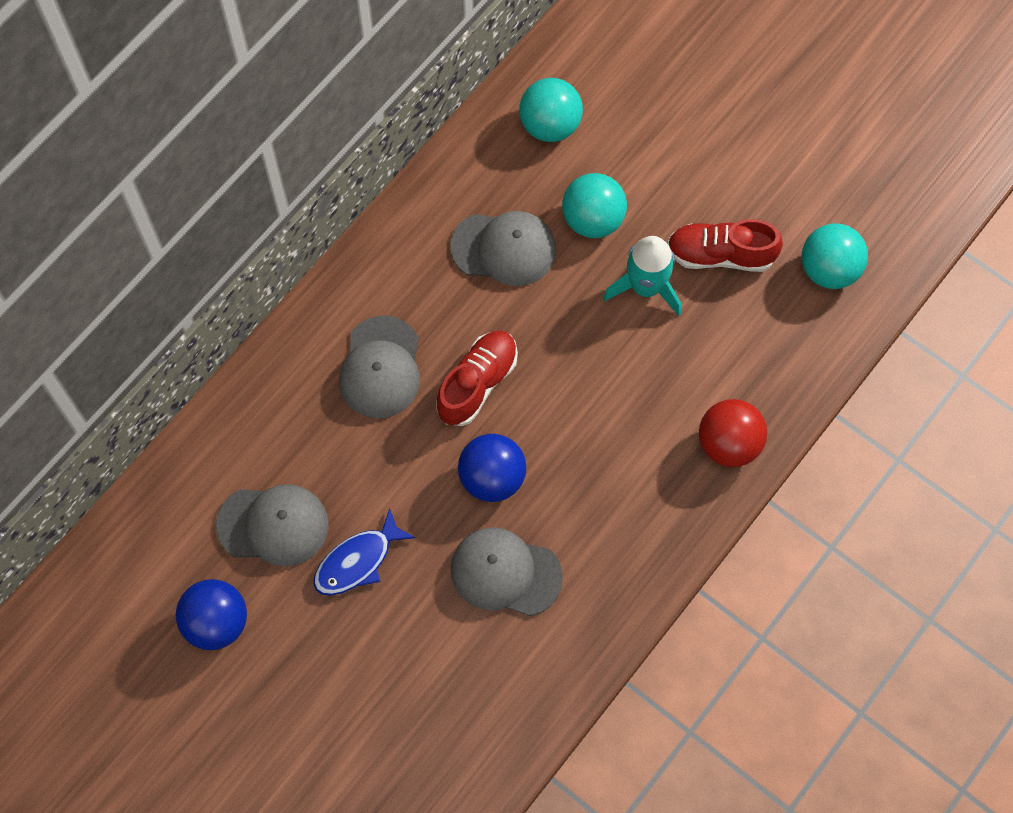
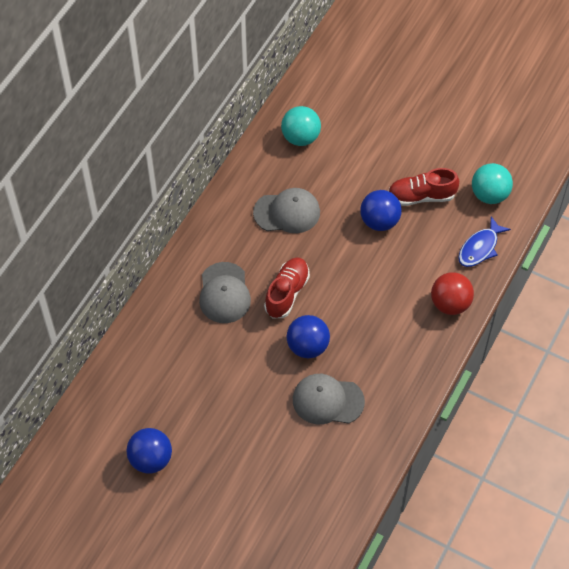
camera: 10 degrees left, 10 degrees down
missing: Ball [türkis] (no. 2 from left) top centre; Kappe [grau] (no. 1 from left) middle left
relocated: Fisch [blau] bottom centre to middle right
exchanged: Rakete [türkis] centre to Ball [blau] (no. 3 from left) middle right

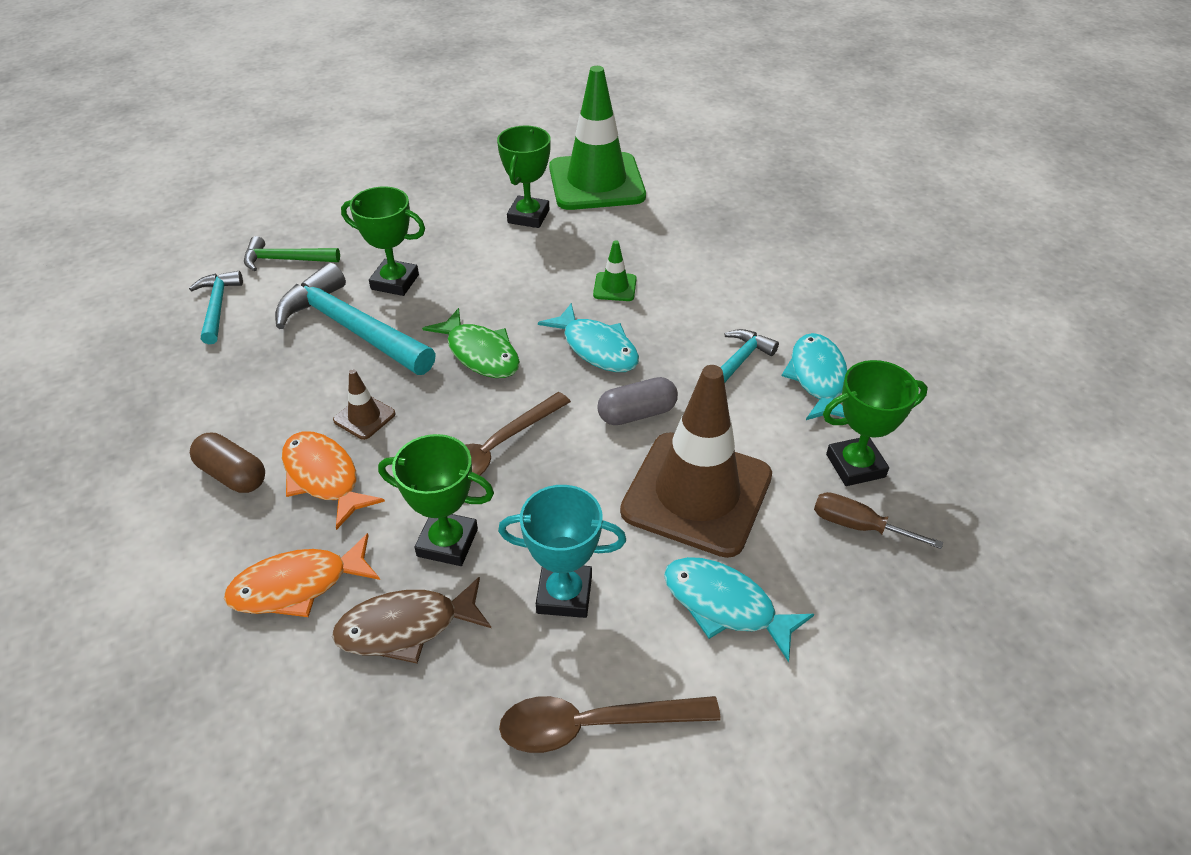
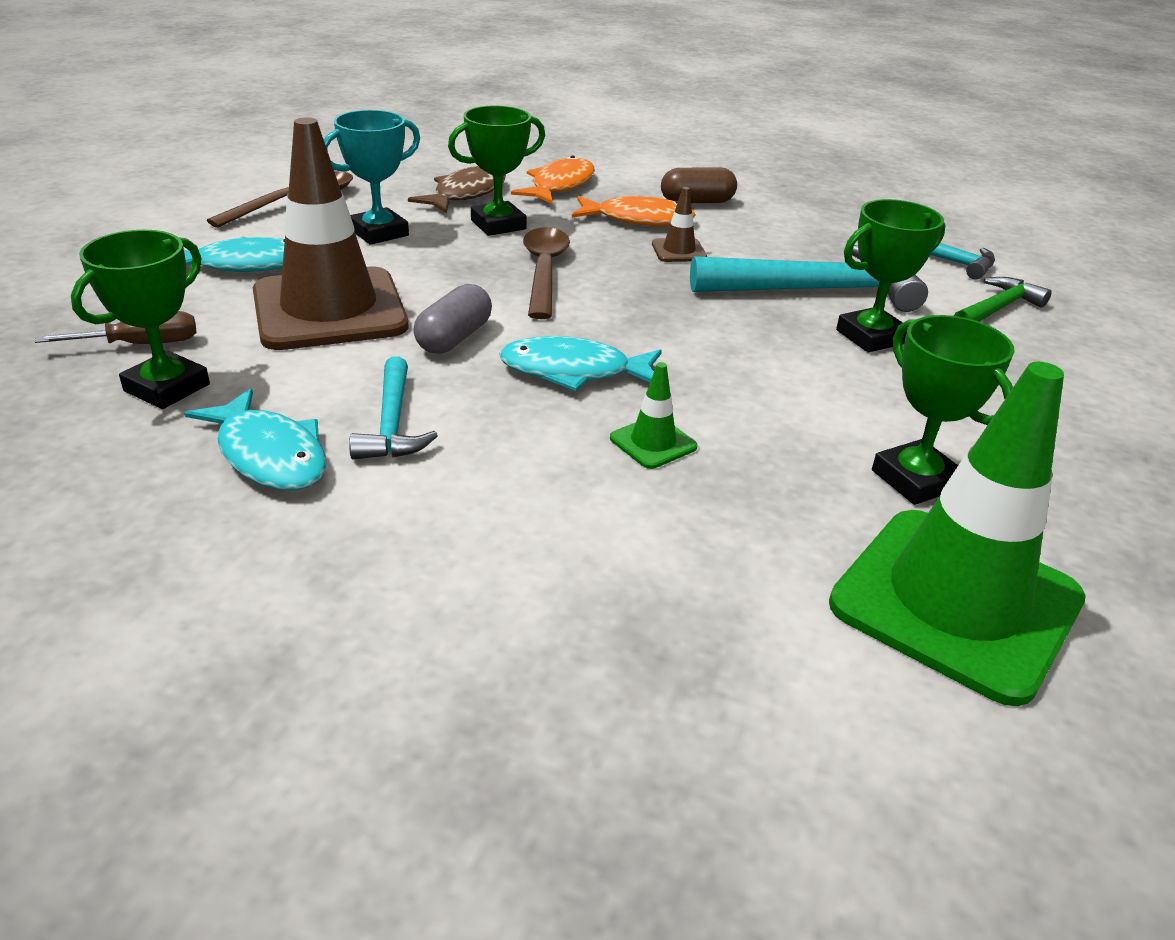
camera: 135 degrees right, 10 degrees down
missing: Fisch [grün] centre

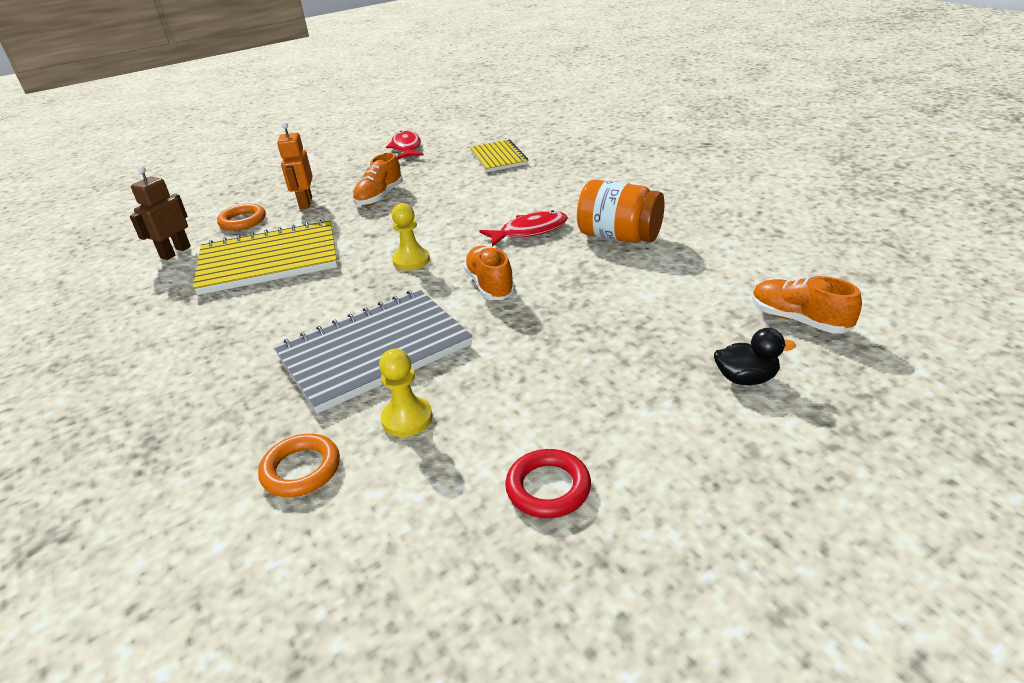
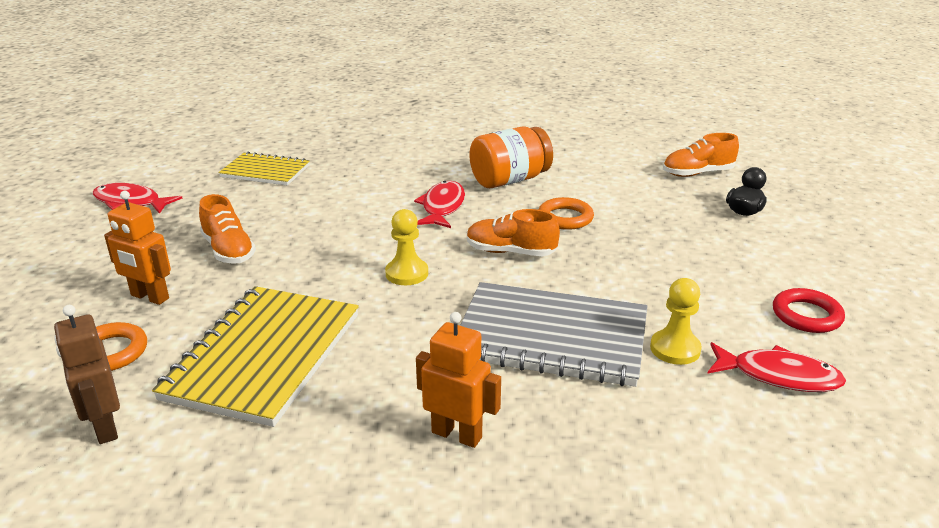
camera: 60 degrees left, 5 degrees down
appeared: Roboter [orange] (no. 2 from left) bottom centre; Fisch [rot] (no. 3 from left) bottom right
relocated: Ring [orange] (no. 2 from left) bottom left to centre
spun: Notizbuch [grau] centre = centre 75 degrees counterclockwise

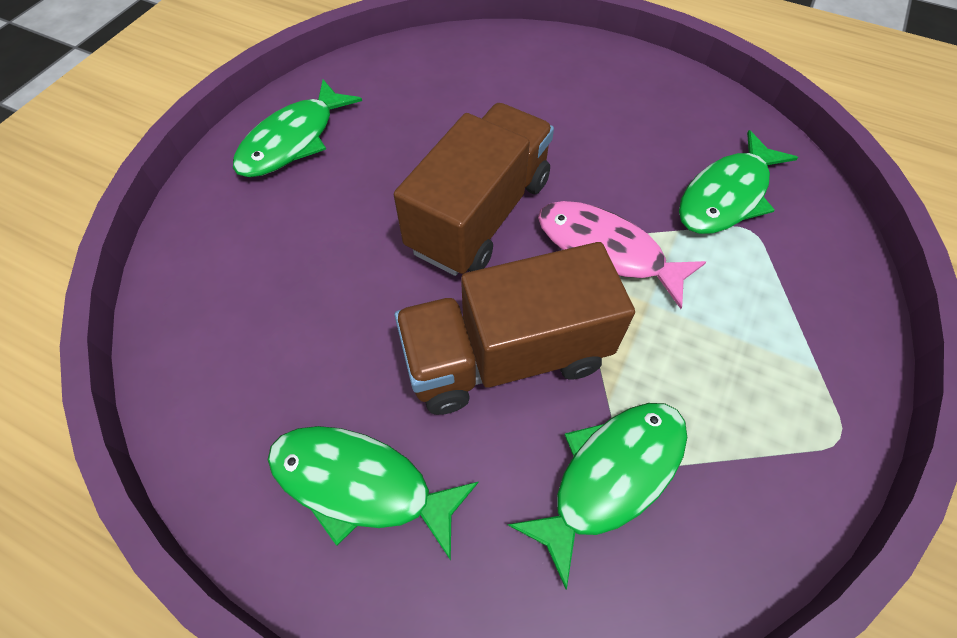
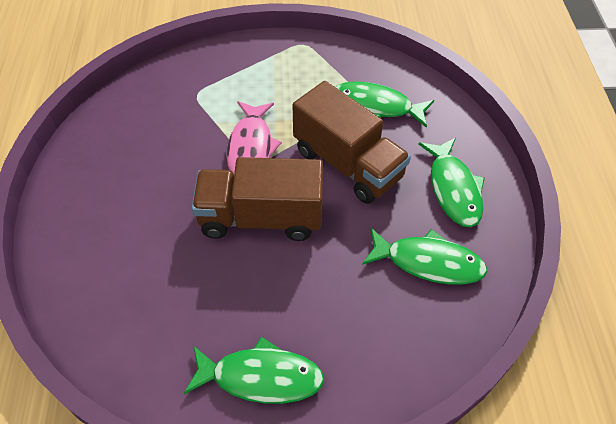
camera: 120 degrees left, 5 degrees down
relocated: Fisch [grün] (no. 4 from left in the first image) top right to Fisch [grün] (no. 3 from left) middle right

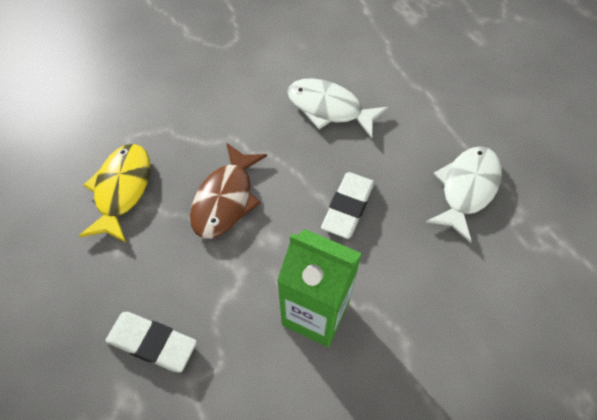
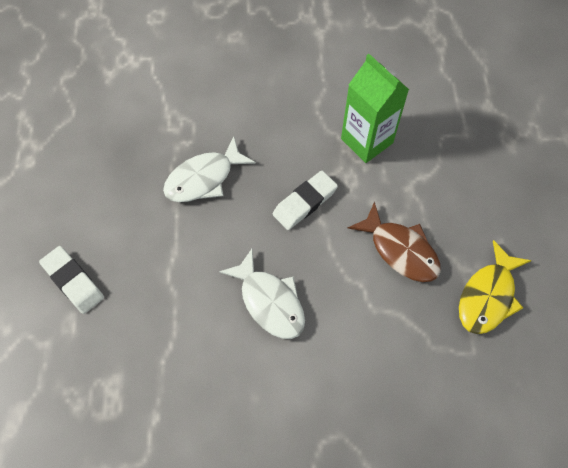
camera: 155 degrees left, 5 degrees up
relocated: Radiergummi [weiß] (no. 1 from left) bottom left to middle left
spun: Fisch [braun] centre = middle right 90 degrees clockwise

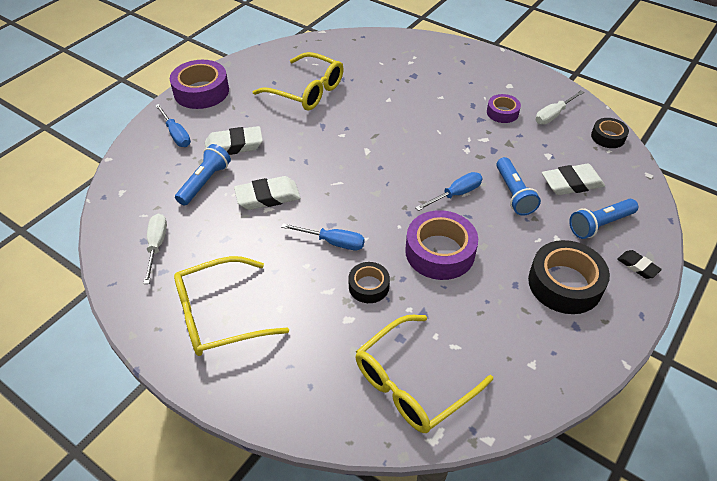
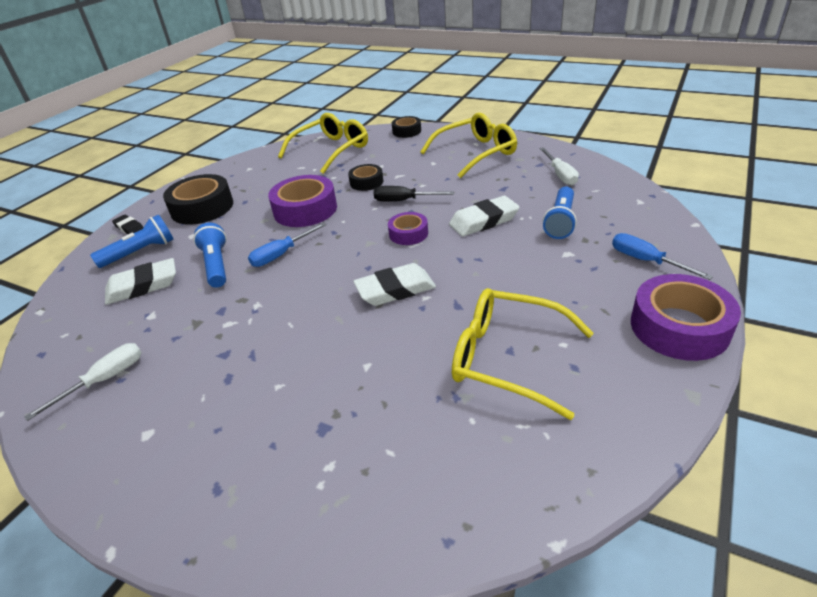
camera: 175 degrees right, 10 degrees down
relocated: Klebeband [lila] (no. 3 from left in the first image) top right to Klebeband [lila] (no. 2 from left) centre; Klebeband [schwarz] (no. 3 from left) top right to top centre; Radiergummi [weiß] (no. 1 from left in the first image) top left to Radiergummi [weiß] (no. 2 from left) centre
colour: Schraubenzieher [blau] (no. 2 from left) centre to Schraubenzieher [schwarz] top centre

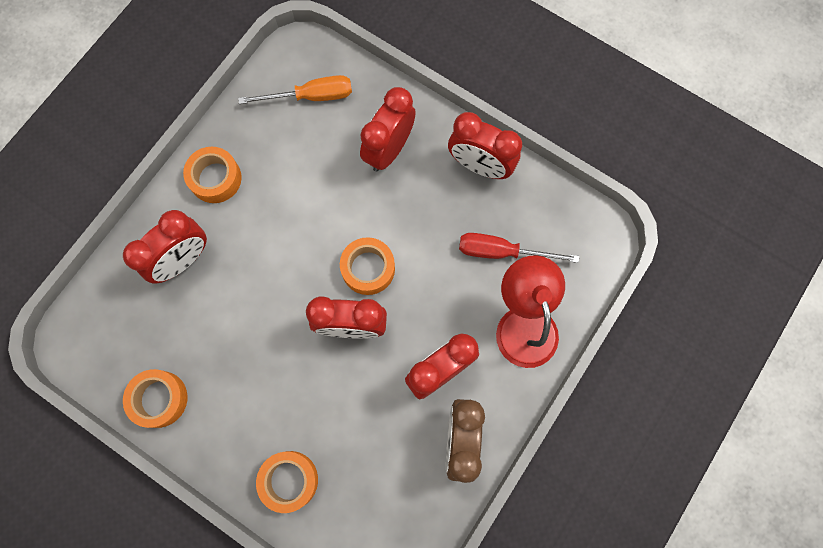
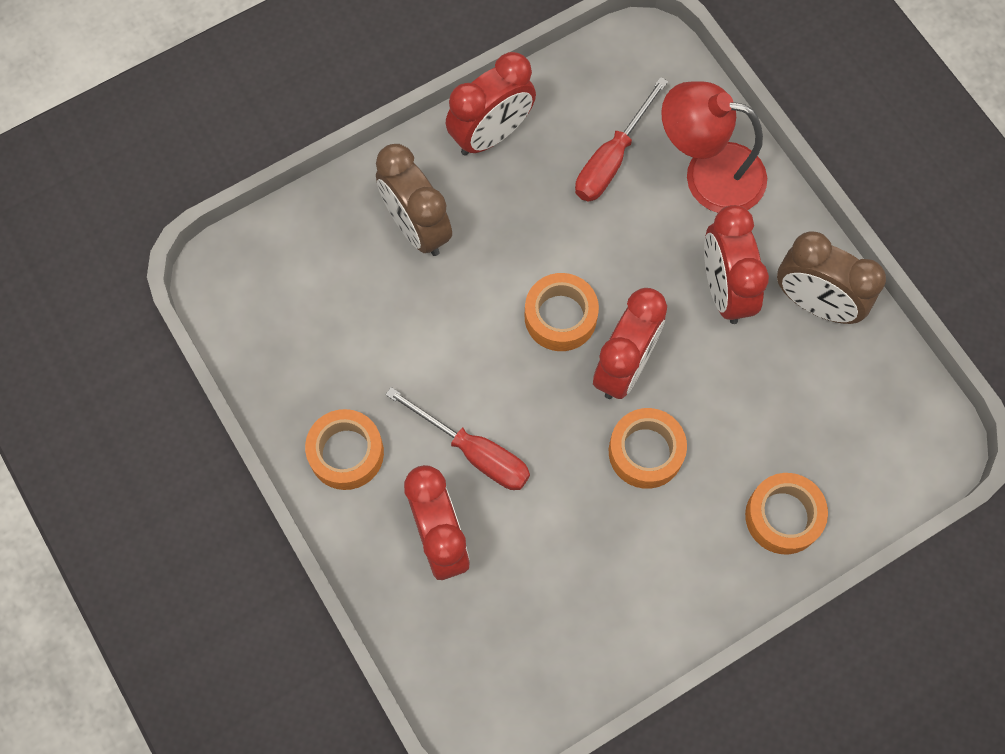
camera: 65 degrees left, 5 degrees down
missing: Schraubenzieher [orange] top centre
appeared: Schraubenzieher [rot] (no. 1 from left) centre
relocated: Klebeband [orange] (no. 1 from left in the first image) bottom left to Klebeband [orange] (no. 3 from left) centre
colour: Wecker [rot] (no. 3 from left) top centre to Wecker [braun] (no. 1 from left) top centre

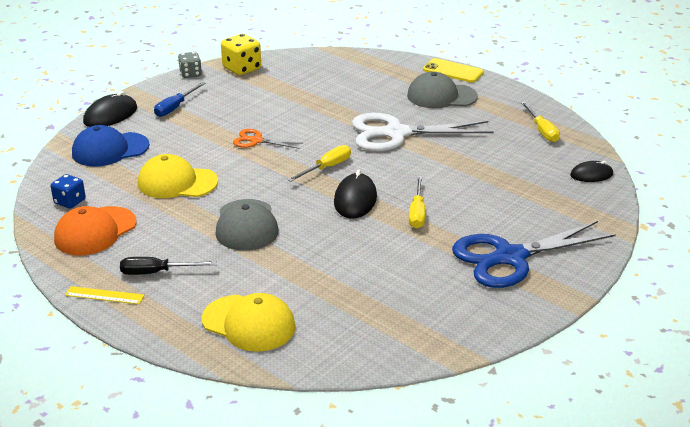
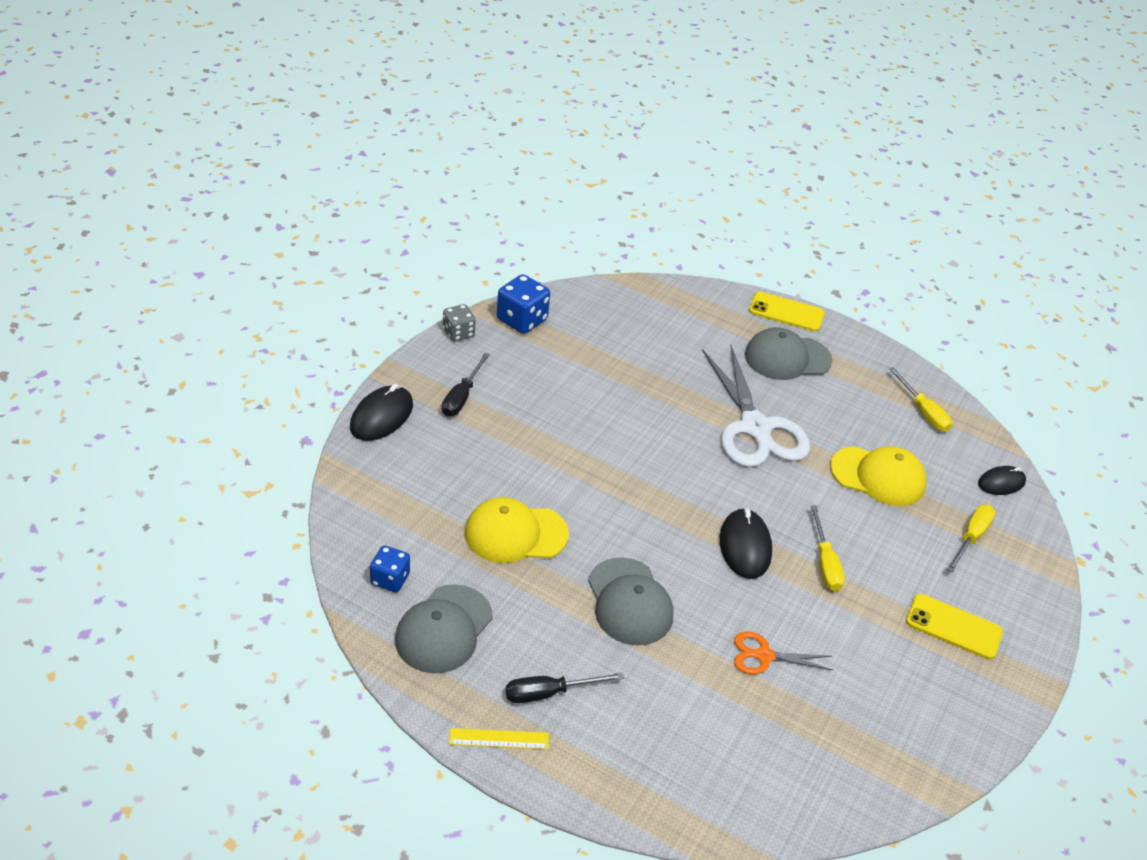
camera: 15 degrees left, 10 degrees up
missing: Kappe [blau] middle left
relocated: Schere [orange] top centre to bottom right; Schraubenzieher [gelb] (no. 1 from left in the first image) centre to Schraubenzieher [gelb] (no. 3 from left) middle right; Kappe [gelb] (no. 2 from left) bottom centre to middle right
exchanged: Schere [blau] middle right to Handy [gelb] (no. 2 from left) bottom right
colour: Spielwürfel [gelb] top centre to Spielwürfel [blau] (no. 2 from left) centre; Schraubenzieher [blau] top left to Schraubenzieher [schwarz] (no. 1 from left) centre; Kappe [orange] middle left to Kappe [grau] (no. 1 from left) bottom centre
spun: Schere [weiß] top centre = centre 90 degrees counterclockwise

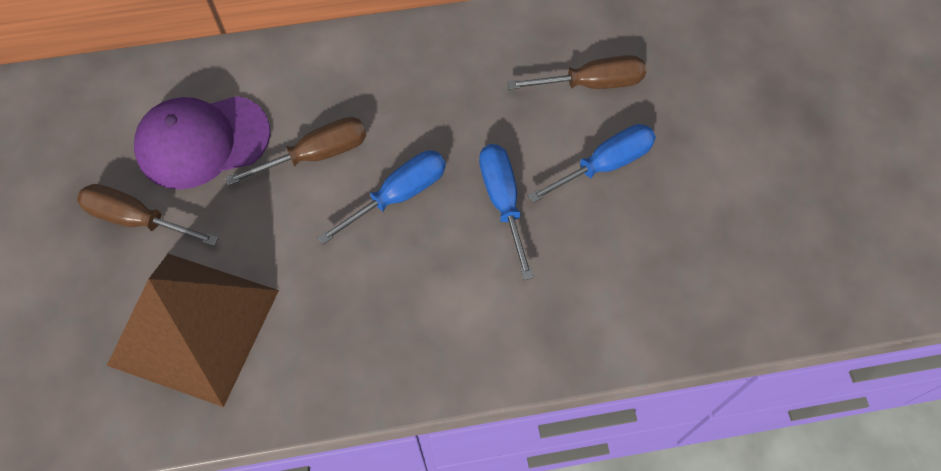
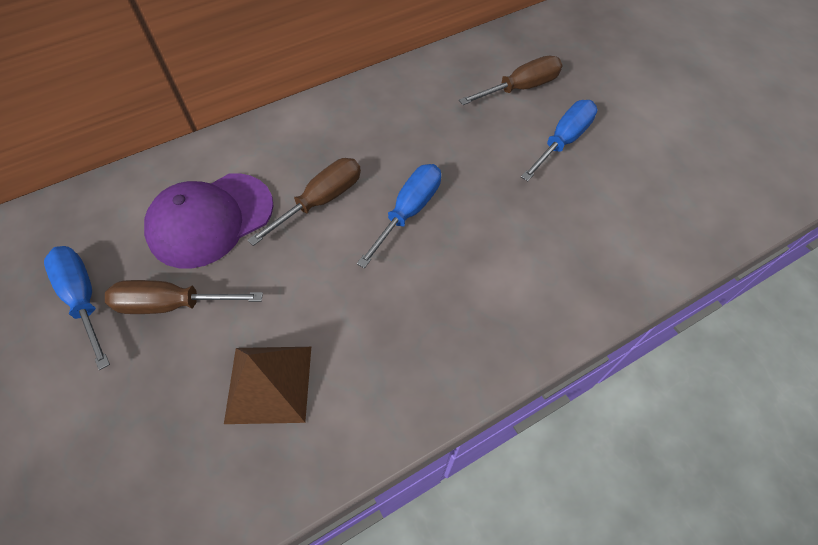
camera: 20 degrees left, 5 degrees down
relocated: Schraubenzieher [blau] (no. 2 from left in the first image) centre to Schraubenzieher [blau] (no. 1 from left) middle left
size: Pyramide [braun] bottom left = bottom left x0.60

